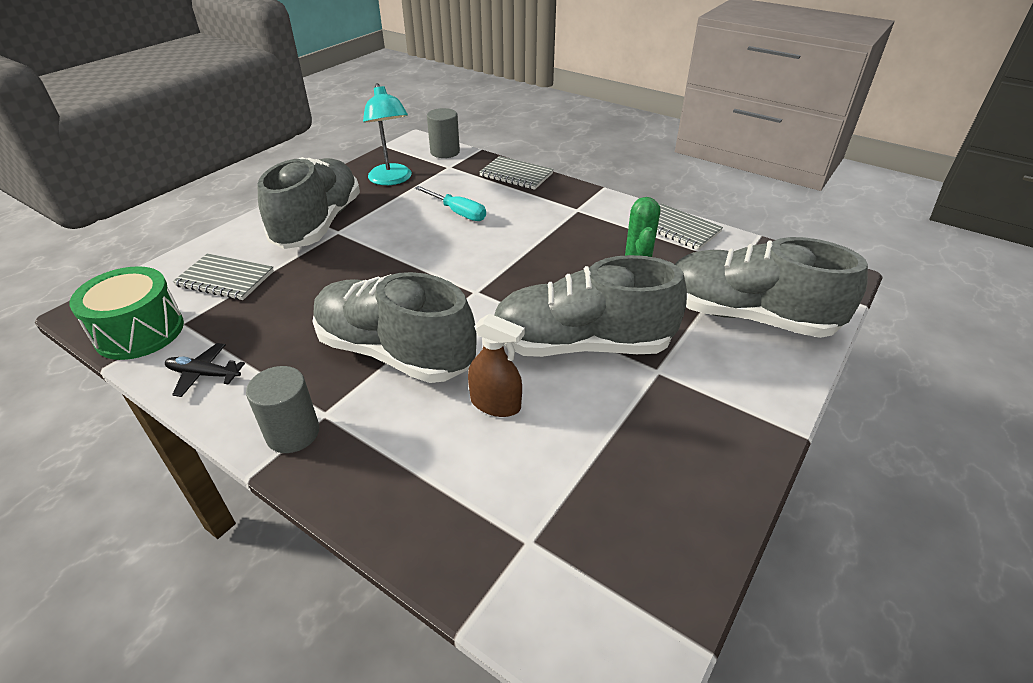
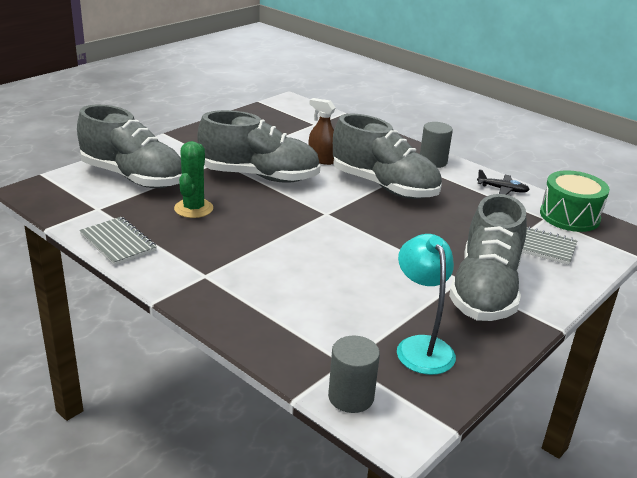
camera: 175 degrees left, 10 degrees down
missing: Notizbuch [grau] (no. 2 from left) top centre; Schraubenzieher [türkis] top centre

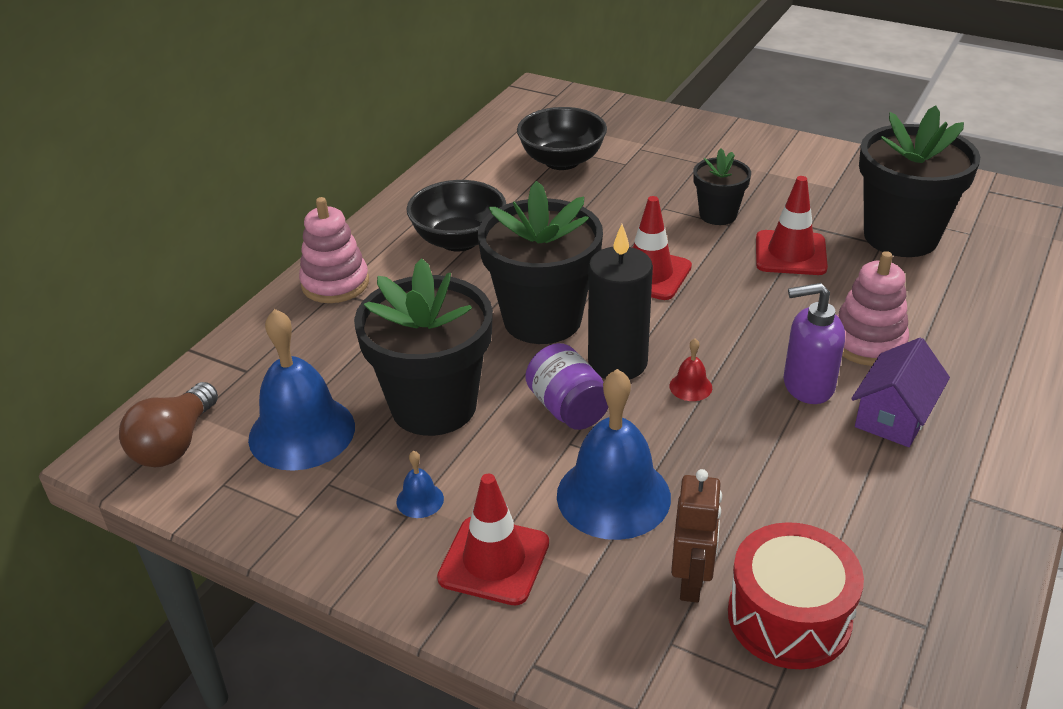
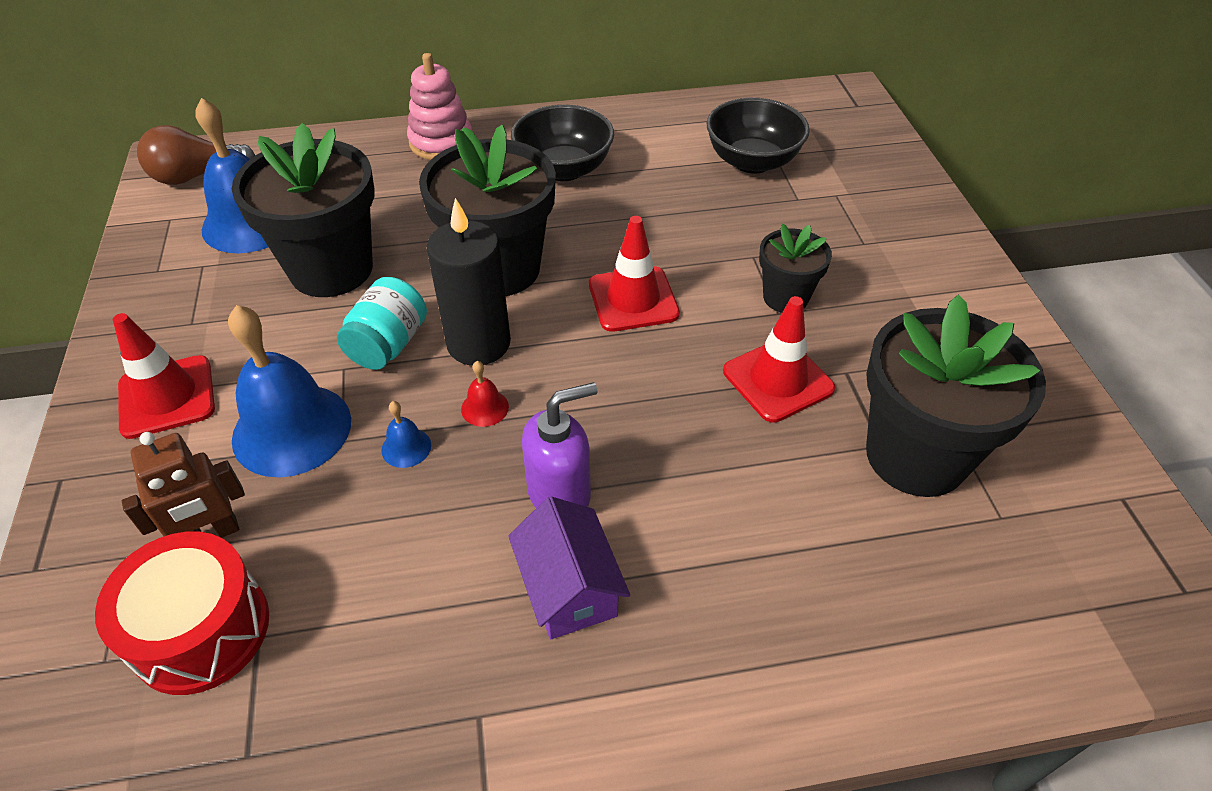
camera: 50 degrees right, 10 degrees up
missing: Stapelspielzeug [rosa] (no. 2 from left) middle right
relocated: Glocke [blau] (no. 2 from left in the first image) bottom centre to Glocke [blau] (no. 3 from left) centre
colour: Einmachglas [lila] centre to Einmachglas [türkis] middle left
spun: Seifenspender [lila] middle right = centre 105 degrees clockwise; Haus [lila] middle right = bottom centre 75 degrees clockwise

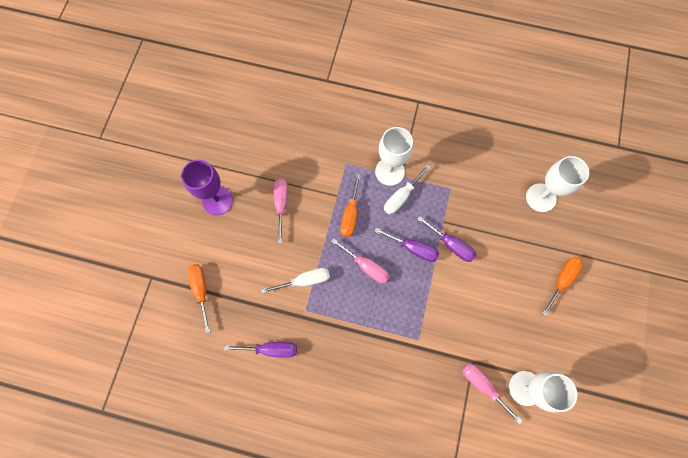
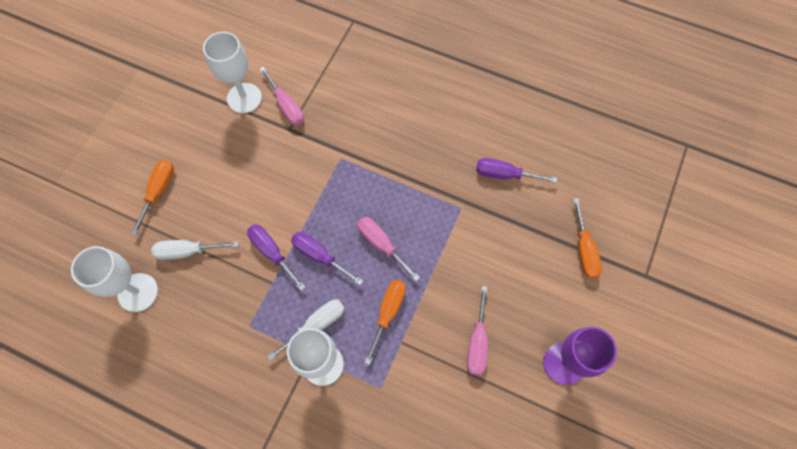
camera: 170 degrees left, 5 degrees down
relocated: Schraubenzieher [weiß] (no. 1 from left) centre to middle left
spun: Schraubenzieher [orange] (no. 3 from left in the first image) middle right = middle left 150 degrees clockwise

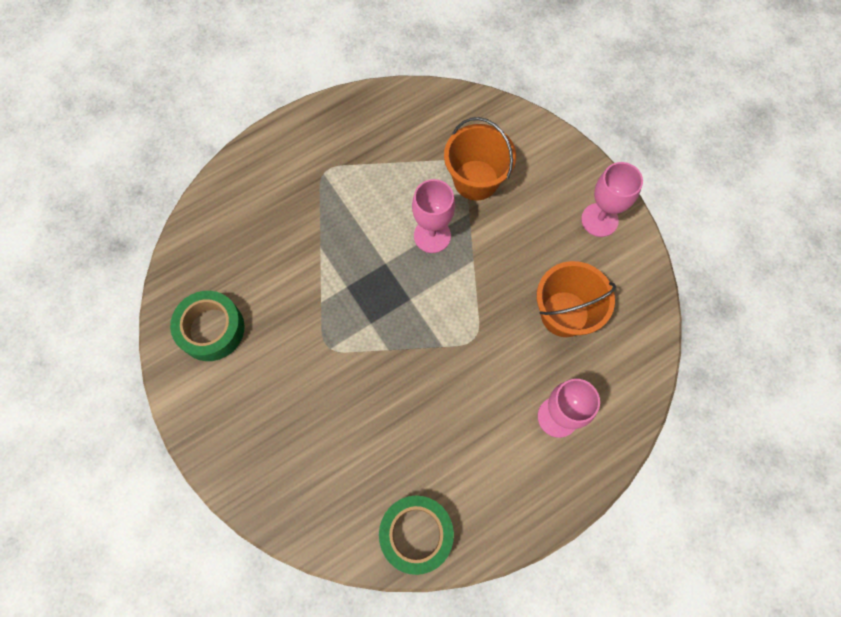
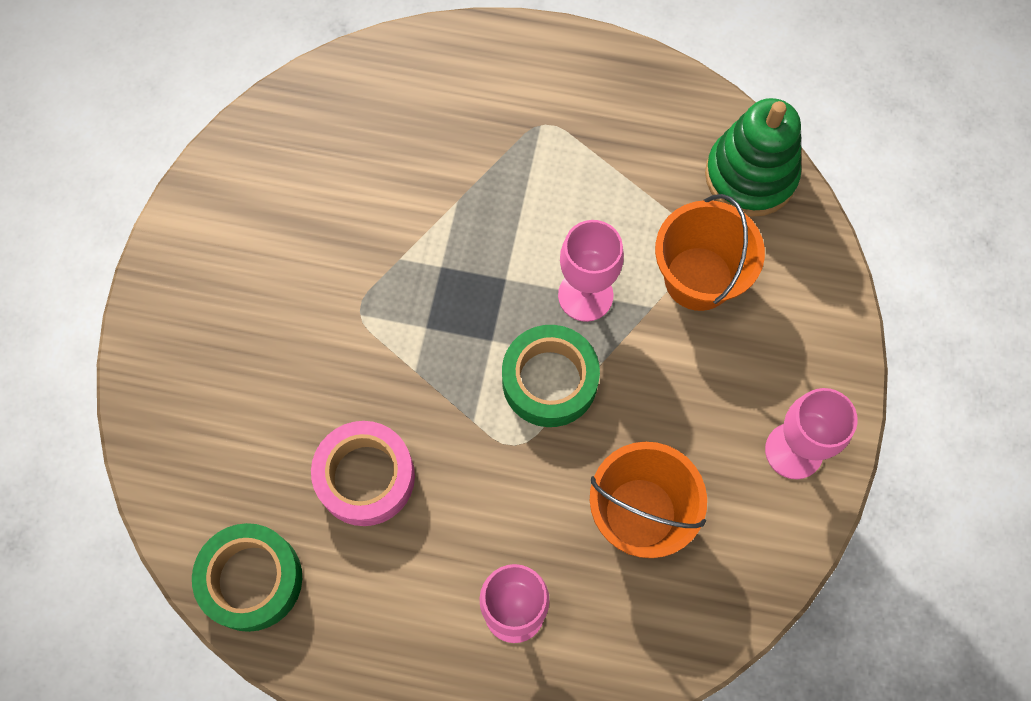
camera: 45 degrees right, 0 degrees up
appeared: Stapelspielzeug [grün] top right; Klebeband [rosa] bottom centre
relocated: Klebeband [grün] (no. 1 from left in the first image) middle left to Klebeband [grün] (no. 2 from left) centre

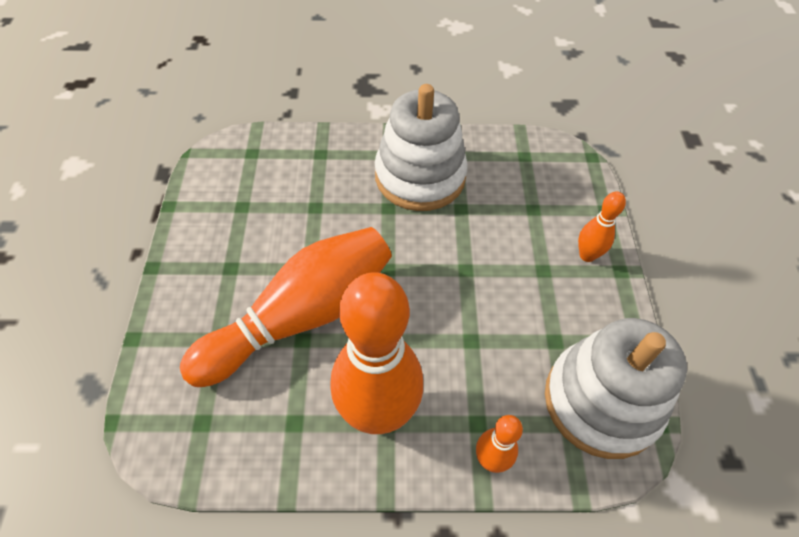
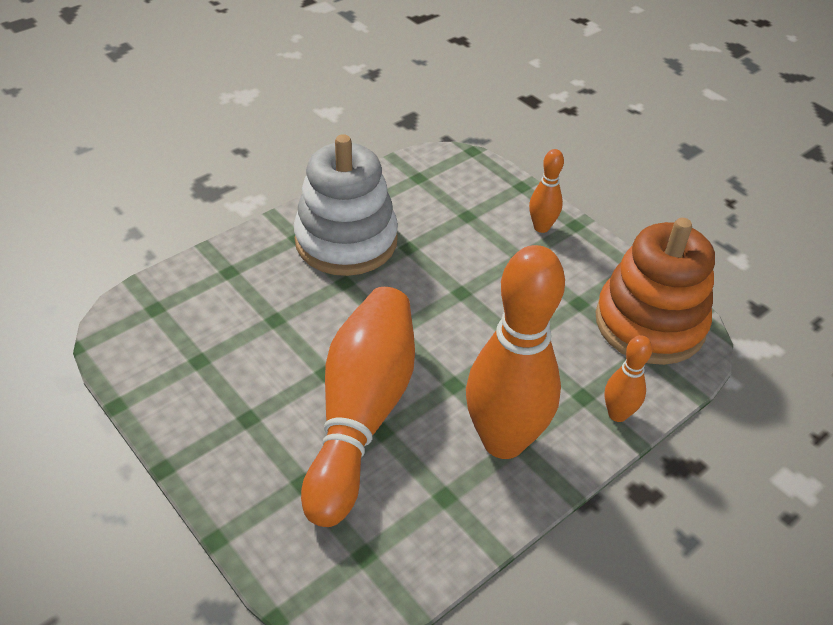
camera: 40 degrees left, 10 degrees down
colour: Stapelspielzeug [weiß] (no. 2 from left) bottom right to Stapelspielzeug [orange] middle right

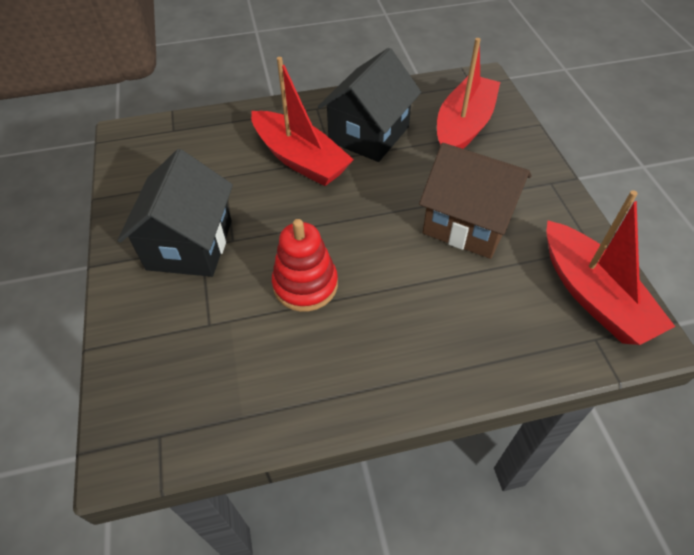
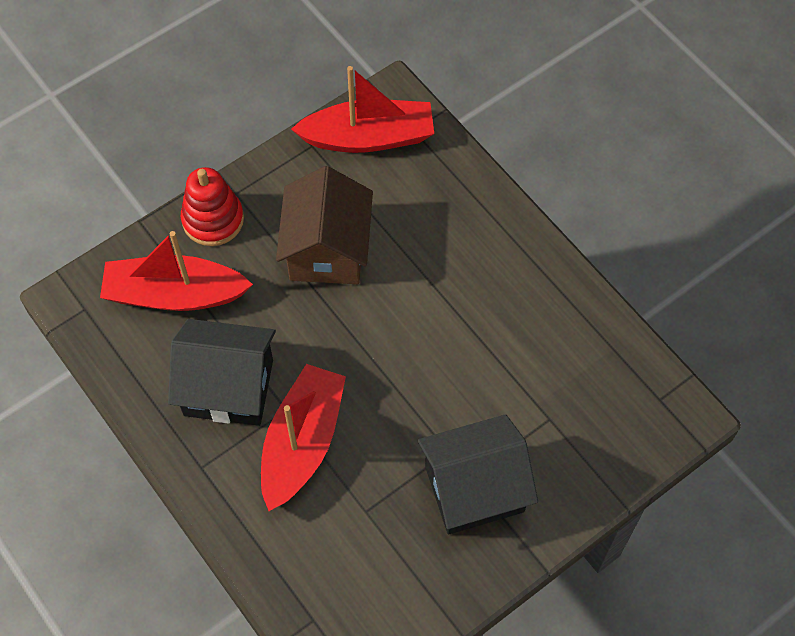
camera: 115 degrees left, 10 degrees up
relocated: Stapelspielzeug [rot] centre to top left
spun: Boot [rot] (no. 3 from left) middle right = top centre 45 degrees clockwise

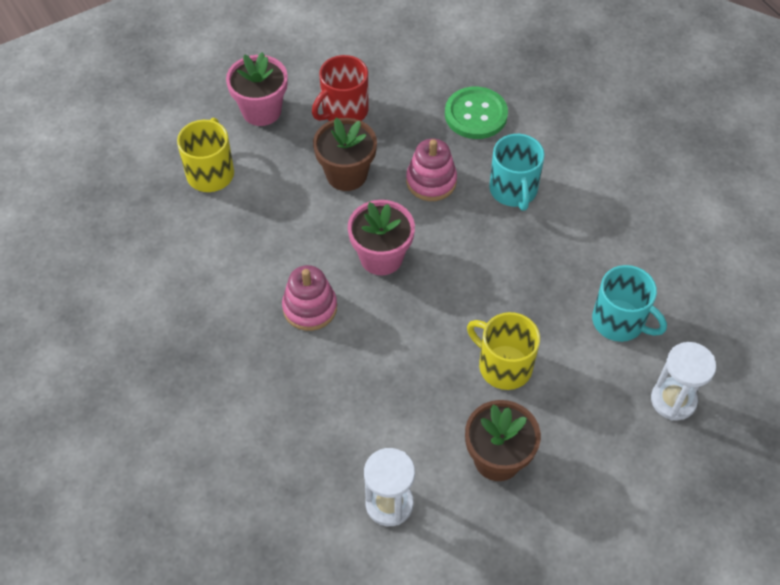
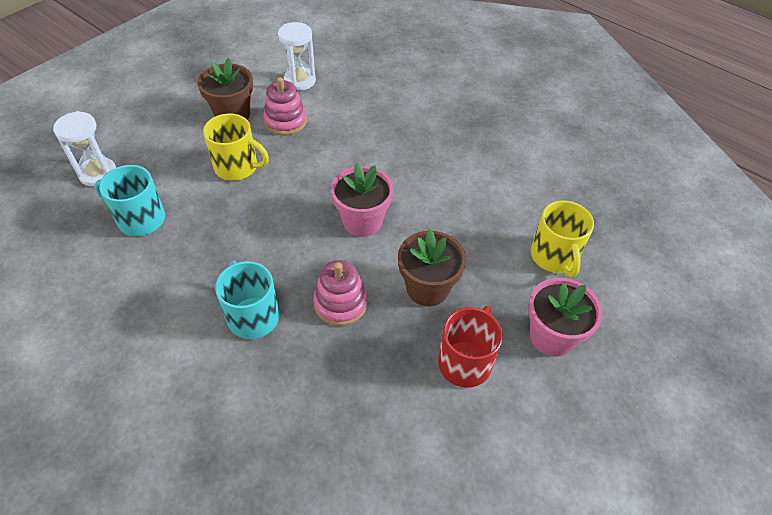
camera: 160 degrees right, 5 degrees down
missing: Knopf [grün] top centre
relocated: Stapelspielzeug [rosa] (no. 1 from left) centre to top centre

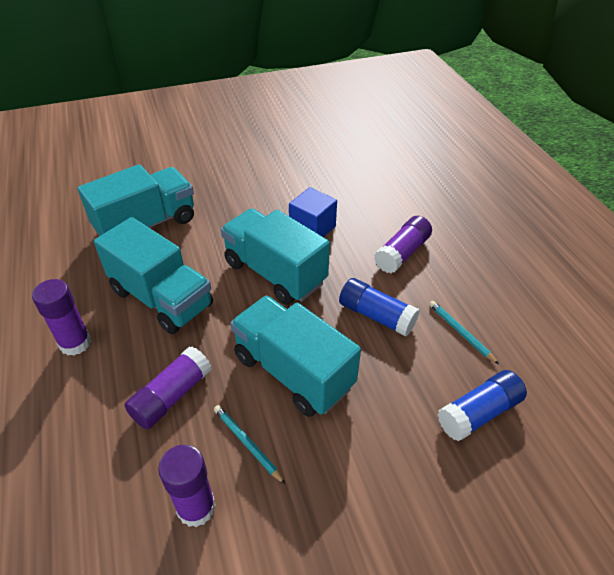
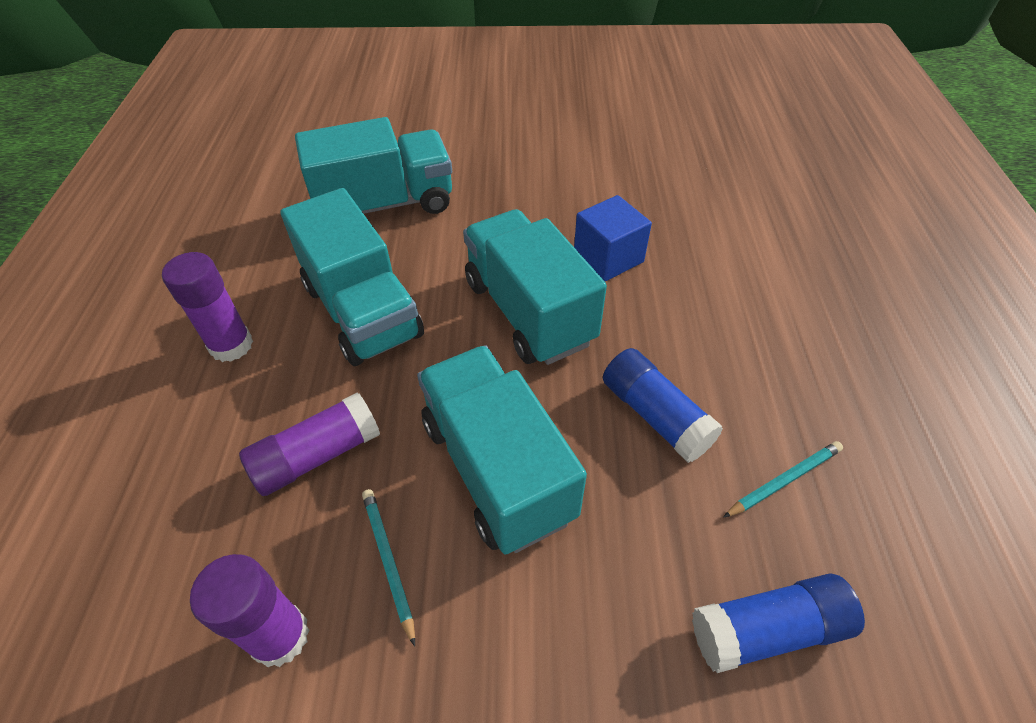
camera: 20 degrees right, 5 degrees up
missing: Klebestift [lila] (no. 4 from left) centre
spun: Bleistift [türkis] (no. 2 from left) middle right = middle right 75 degrees clockwise

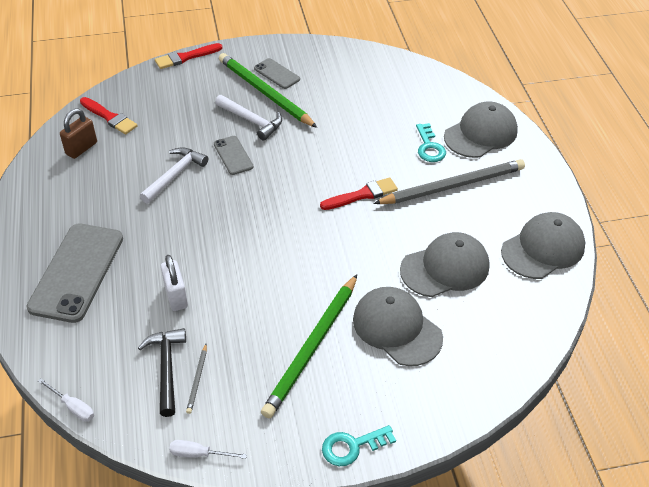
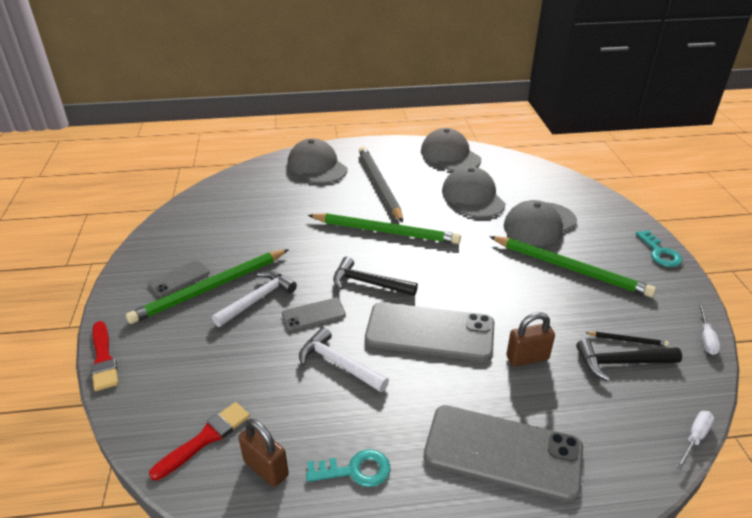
camera: 85 degrees left, 10 degrees down
appeared: Hammer [schwarz] (no. 1 from left) centre; Handy [grau] (no. 3 from left) centre
relocated: Schlüssel [türkis] (no. 2 from left in the first image) top centre to Schlüssel [türkis] (no. 1 from left) bottom centre
exchanged: Pinsel [rot] (no. 3 from left) centre to Bleistift [grün] (no. 2 from left) centre
colour: Vorhängeschloss [weiß] middle left to Vorhängeschloss [braun] (no. 2 from left) middle right; Bleistift [grau] (no. 1 from left) bottom left to Bleistift [schwarz] middle right

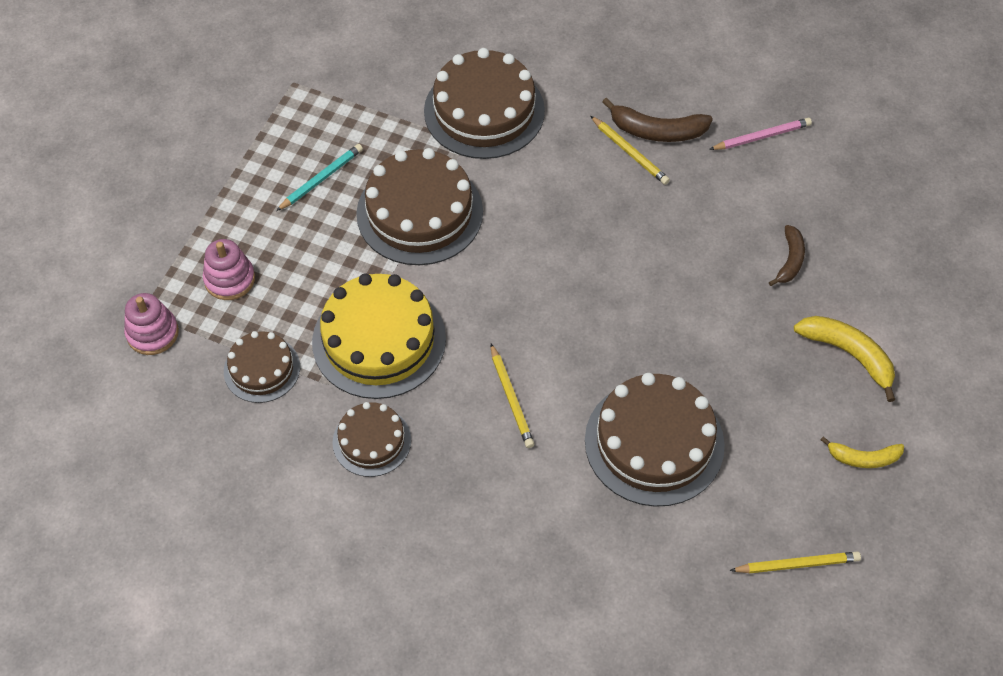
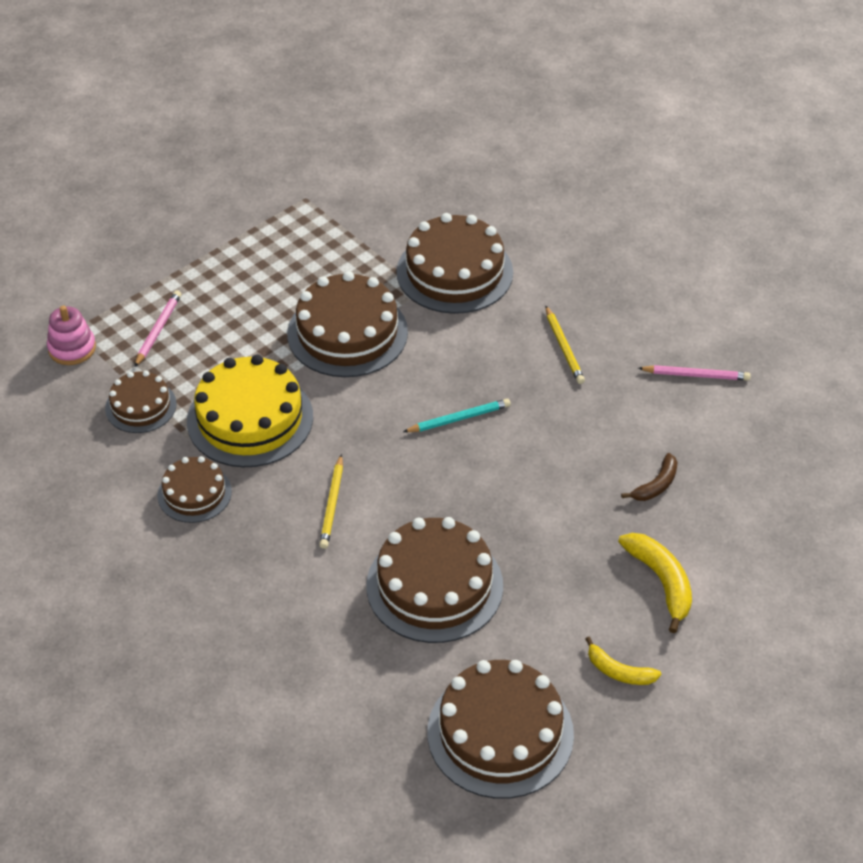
camera: 25 degrees right, 10 degrees down
missing: Banane [braun] (no. 1 from left) top centre
relocated: Bleistift [türkis] top left to centre
exchanged: Stapelspielzeug [rosa] (no. 2 from left) middle left to Bleistift [rosa] (no. 1 from left) middle left; Bleistift [gelb] (no. 3 from left) bottom right to Kuchen [braun] (no. 6 from left) bottom centre

